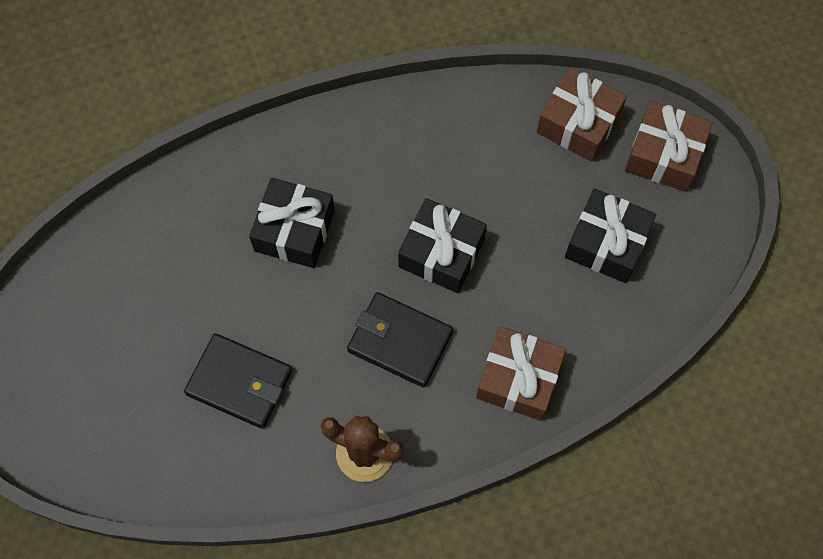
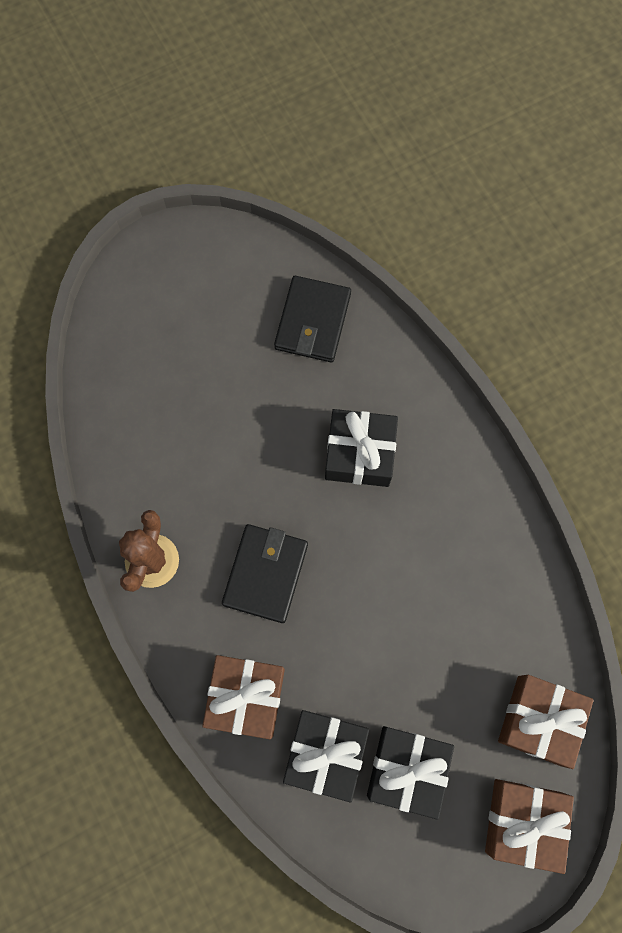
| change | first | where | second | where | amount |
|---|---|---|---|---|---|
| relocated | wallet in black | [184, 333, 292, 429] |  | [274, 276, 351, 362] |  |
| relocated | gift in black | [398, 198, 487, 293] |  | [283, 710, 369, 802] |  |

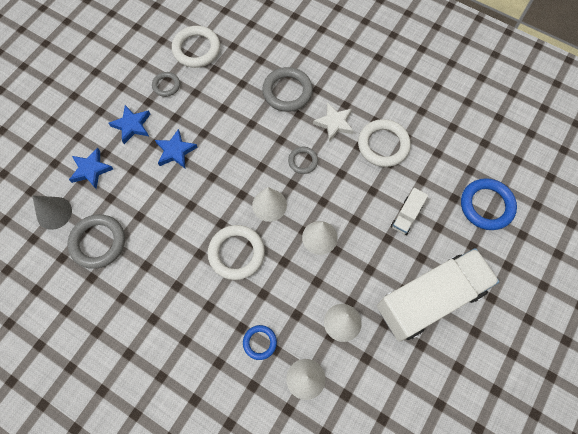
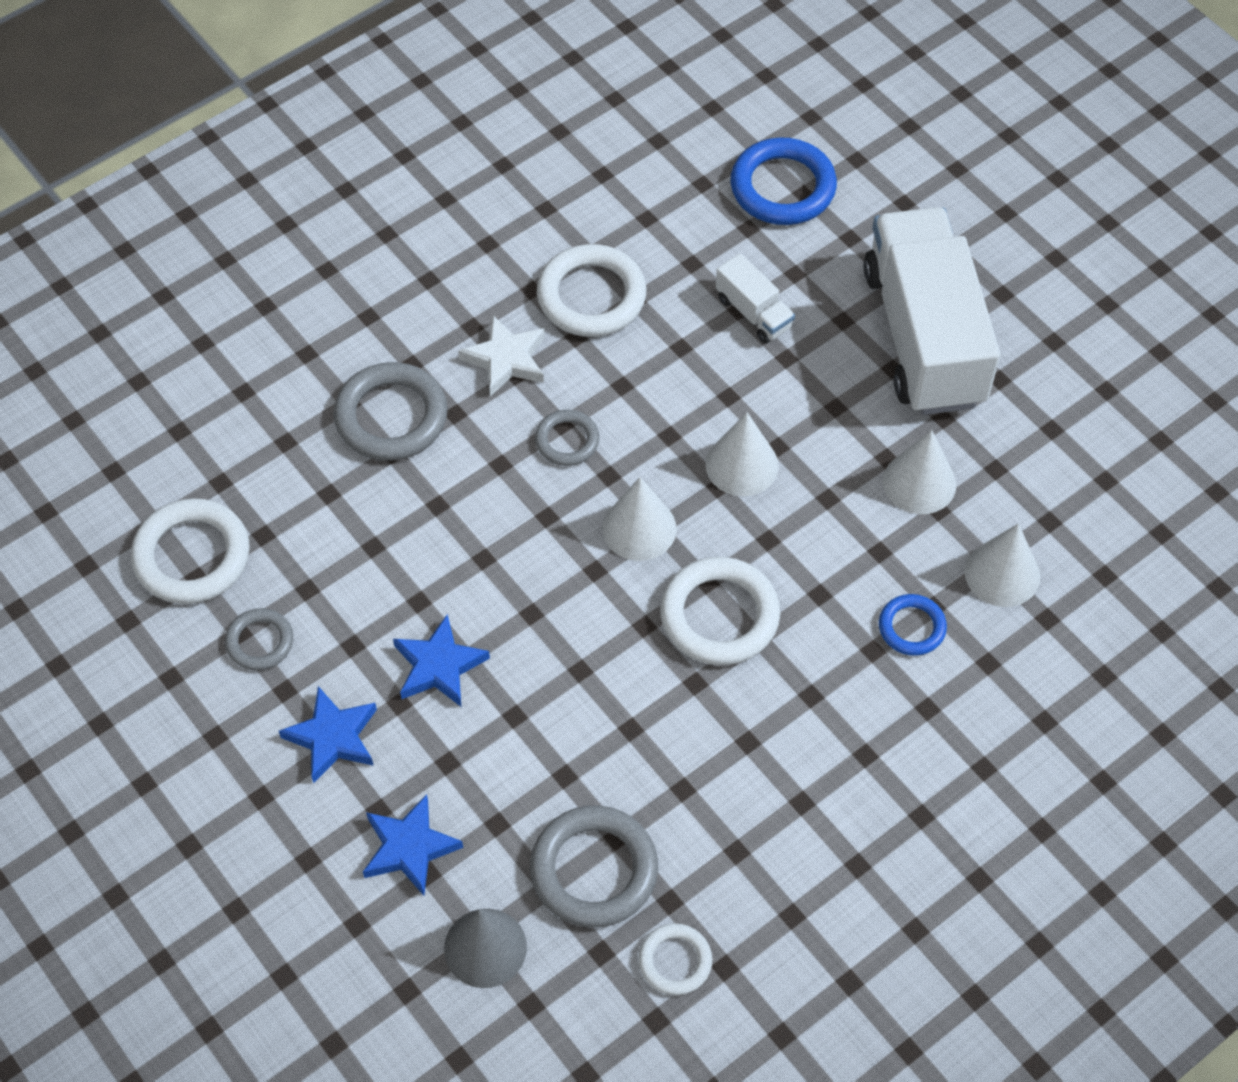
| change | first | where | second | where | amount |
|---|---|---|---|---|---|
| appeared |  |  | ring in white | [638, 923, 712, 995] |  |

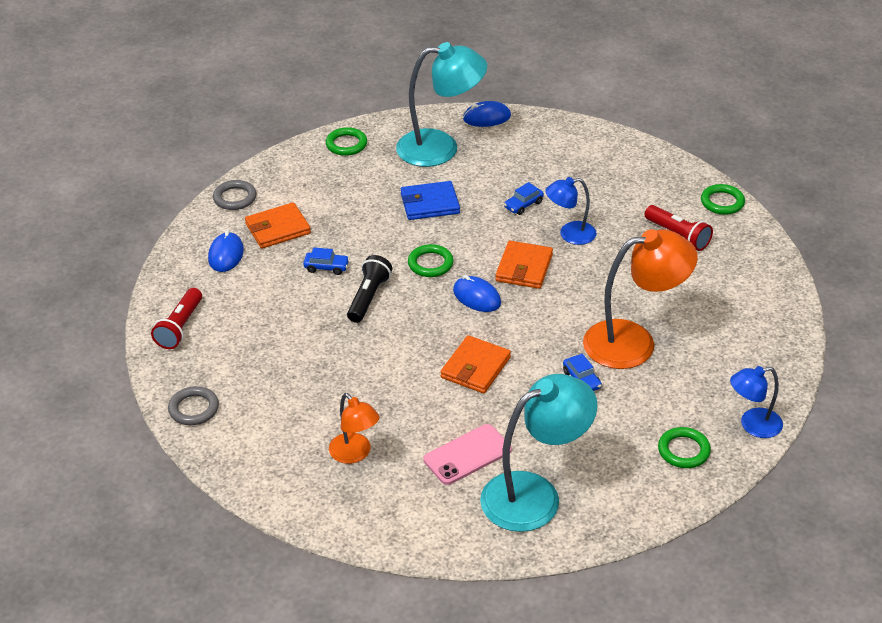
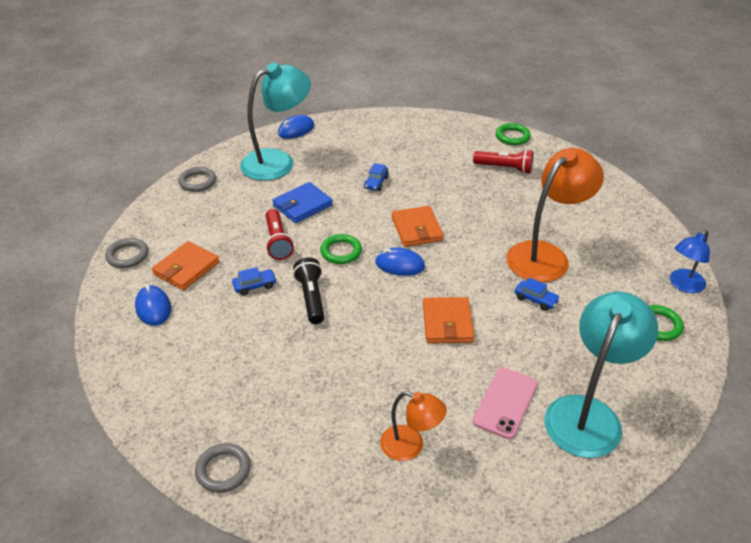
| change | first | where | second | where | amount |
|---|---|---|---|---|---|
| relocated | flashlight in red | [151, 288, 202, 349] |  | [266, 209, 294, 260] |  |
| colour | ring in green | [326, 127, 367, 156] | ring in grey | [178, 167, 216, 192] |  |
| missing | lamp in blue | [545, 177, 596, 245] |  |  |  |

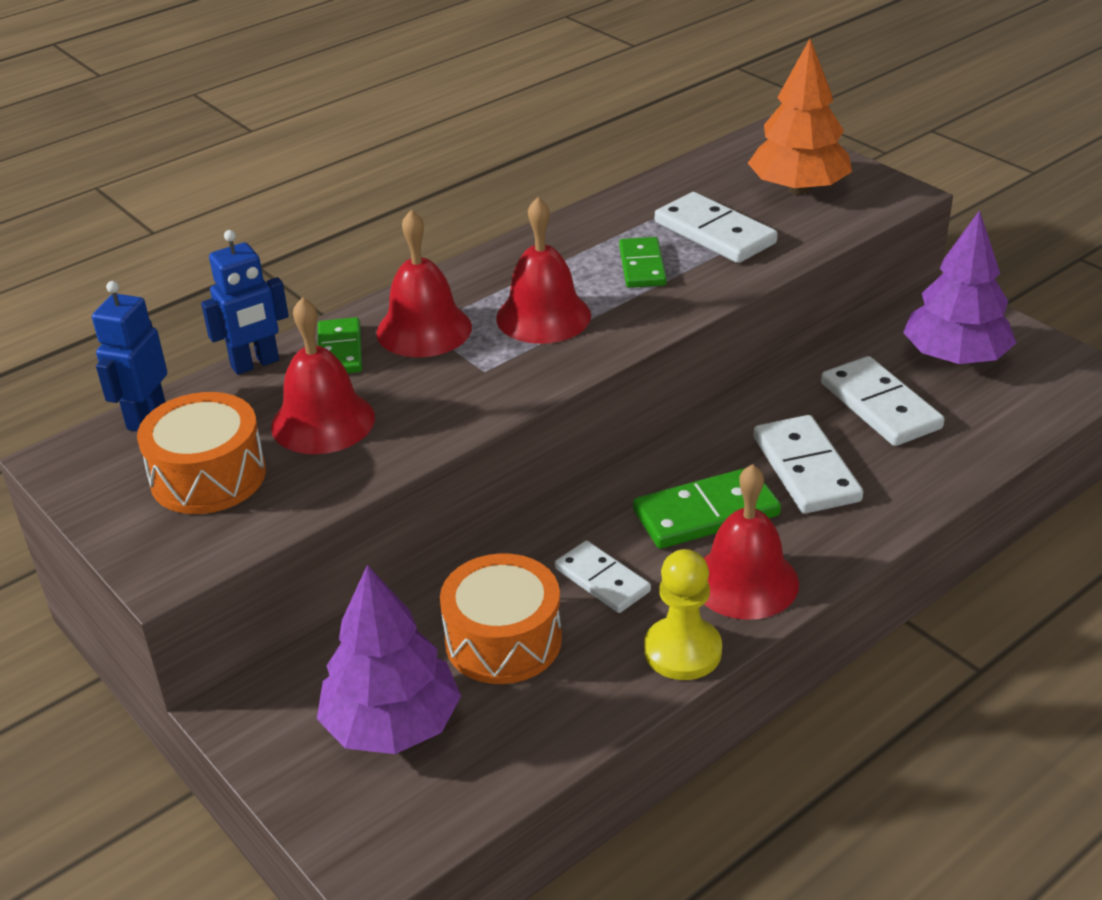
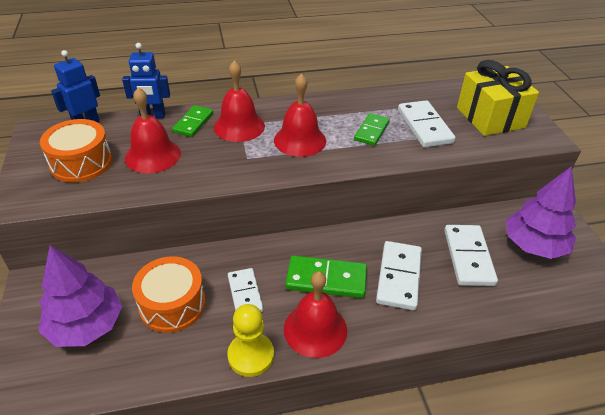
| change | first | where | second | where | amount |
|---|---|---|---|---|---|
| exchanged | tree in orange | [748, 39, 852, 195] | gift in yellow | [457, 60, 539, 136] |  |

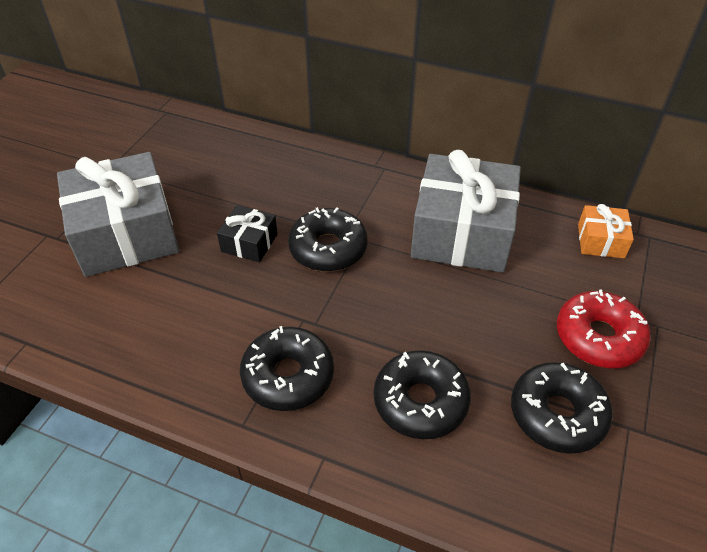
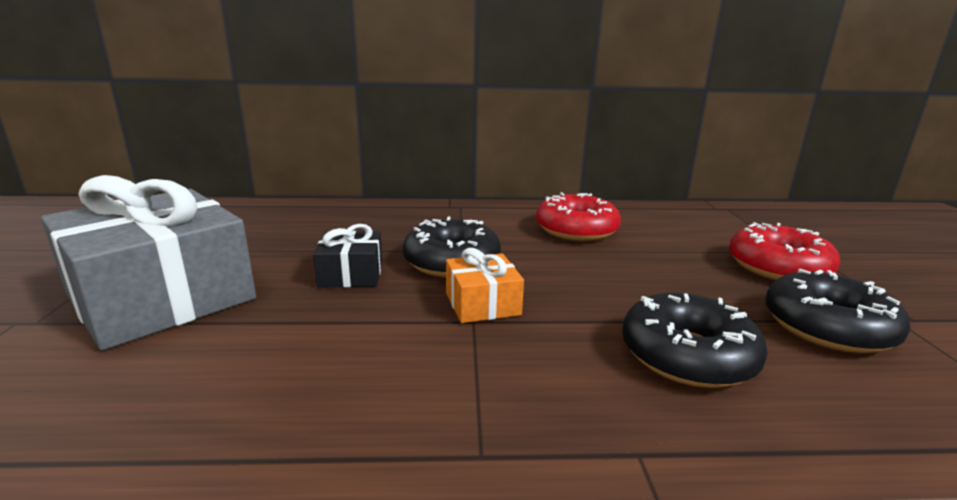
| change | first | where | second | where | amount |
|---|---|---|---|---|---|
| missing | donut in black | [240, 326, 334, 411] |  |  |  |
| exchanged | gift in grey | [411, 150, 521, 273] | donut in red | [536, 193, 621, 241] |  |
| relocated | gift in orange | [578, 204, 634, 258] |  | [446, 248, 524, 323] |  |

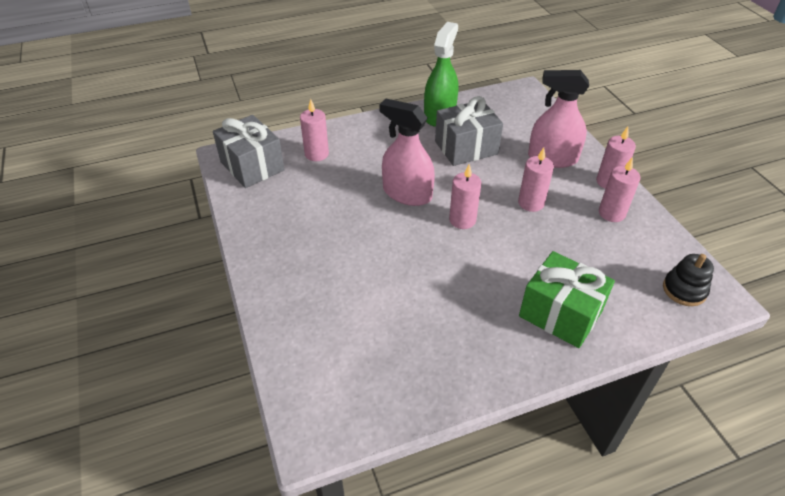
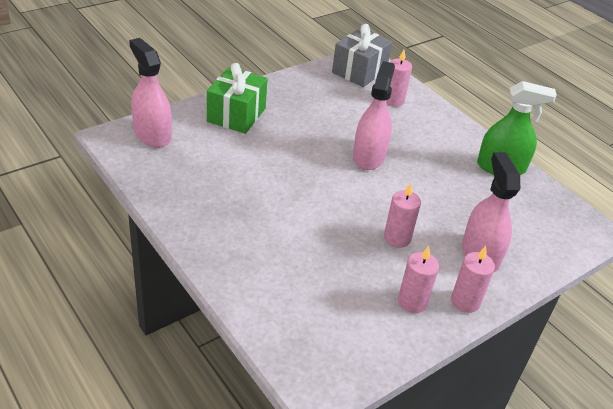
| change | first | where | second | where | amount |
|---|---|---|---|---|---|
| missing | gift in grey | [435, 96, 503, 166] |  |  |  |
| missing | candle in pink | [449, 164, 482, 229] |  |  |  |
| relocated | gift in green | [519, 251, 615, 348] |  | [207, 63, 268, 134] |  |
| missing | stacking toy in black | [663, 254, 714, 306] |  |  |  |
| appeared |  |  | spray bottle in pink | [129, 38, 172, 148] |  |

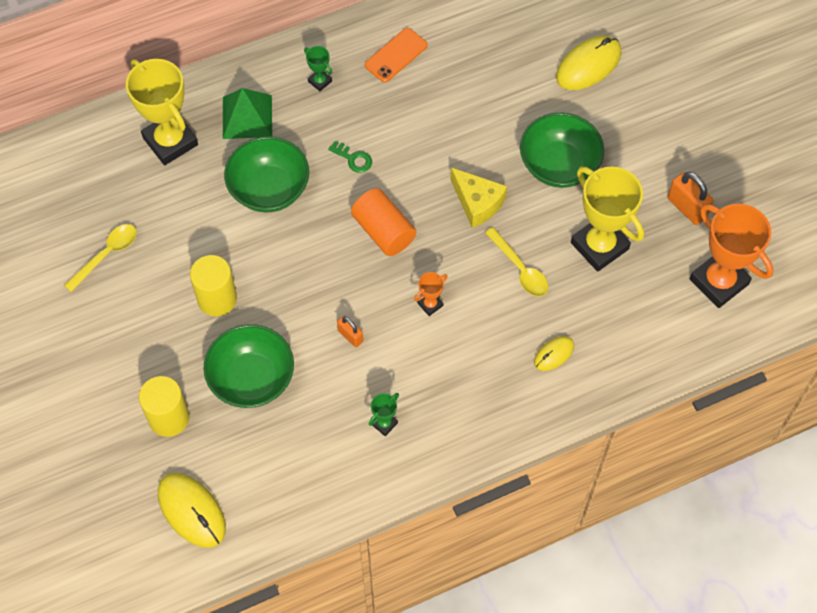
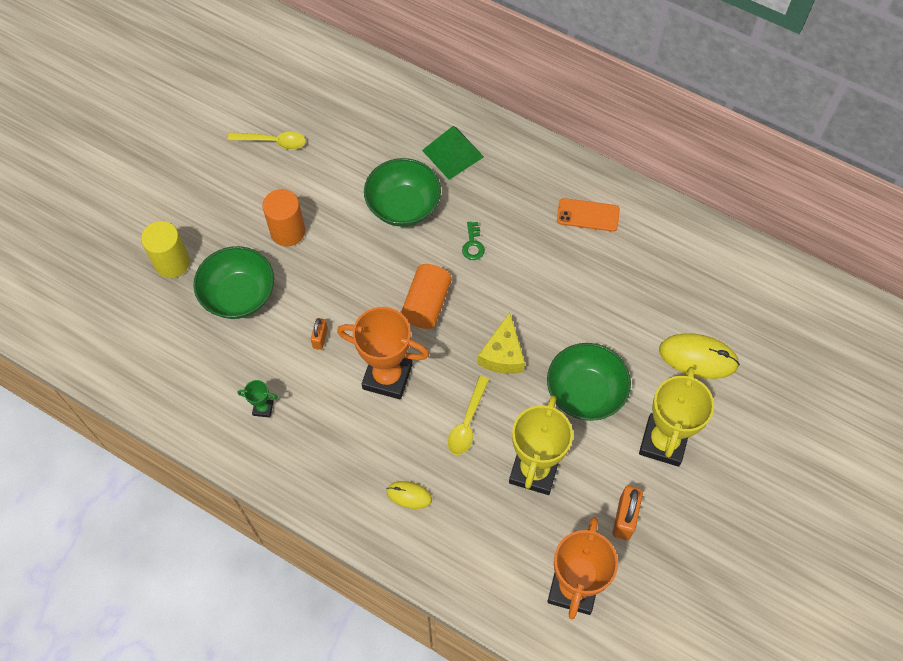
| change | first | where | second | where | amount |
|---|---|---|---|---|---|
| relocated | trophy in yellow | [126, 59, 198, 165] |  | [639, 367, 714, 467] |  |
| missing | mouse in yellow | [158, 473, 226, 548] |  |  |  |
| colour | cylinder in yellow | [190, 255, 237, 317] | cylinder in orange | [263, 189, 305, 247] |  |
| missing | trophy in green | [304, 46, 332, 91] |  |  |  |
| size | trophy in orange | [414, 272, 448, 316] |  | [337, 307, 429, 399] | x2.29 |

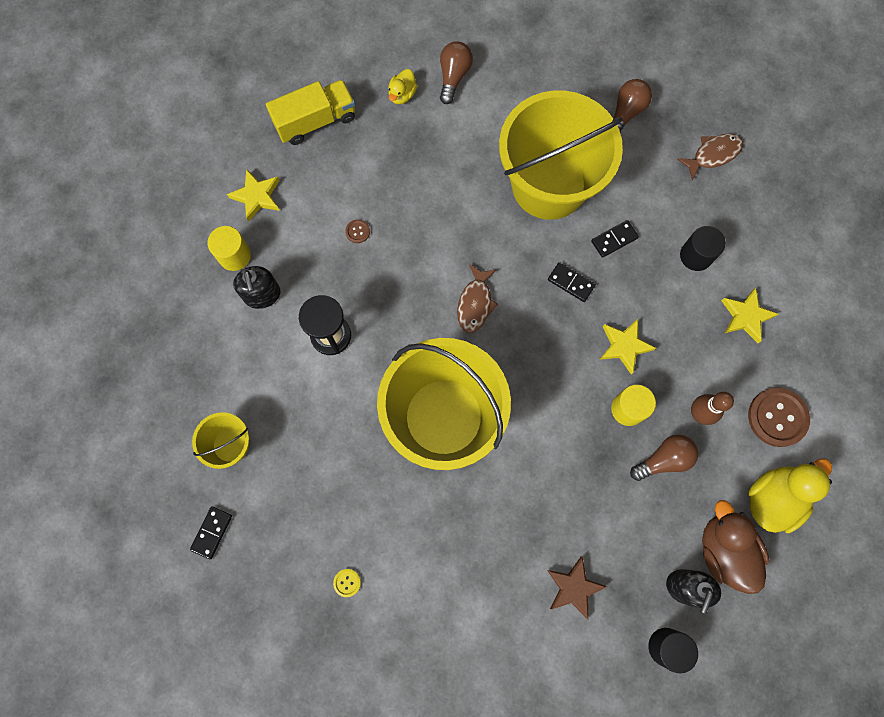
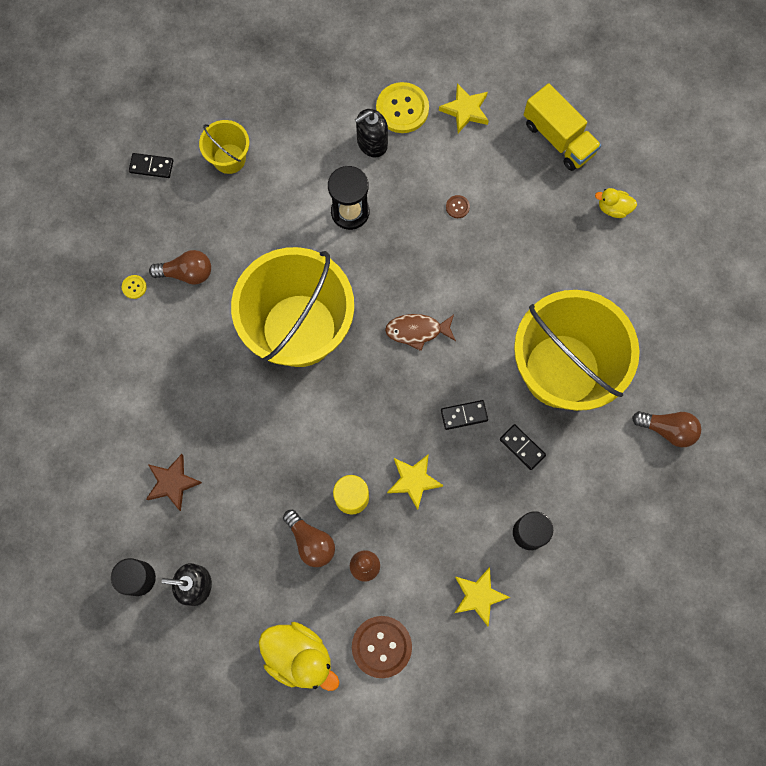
| change | first | where | second | where | amount |
|---|---|---|---|---|---|
| exchanged | cylinder in yellow | [208, 226, 251, 271] | button in yellow | [376, 82, 429, 133] |  |
| relocated | light bulb in brown | [440, 41, 473, 104] |  | [149, 250, 211, 285] |  |
| spun | domino in black | [548, 262, 596, 302] |  | [441, 400, 488, 430] | 60 degrees clockwise |
| missing | fish in brown | [677, 134, 743, 180] |  |  |  |
| missing | duck in brown | [702, 500, 769, 594] |  |  |  |

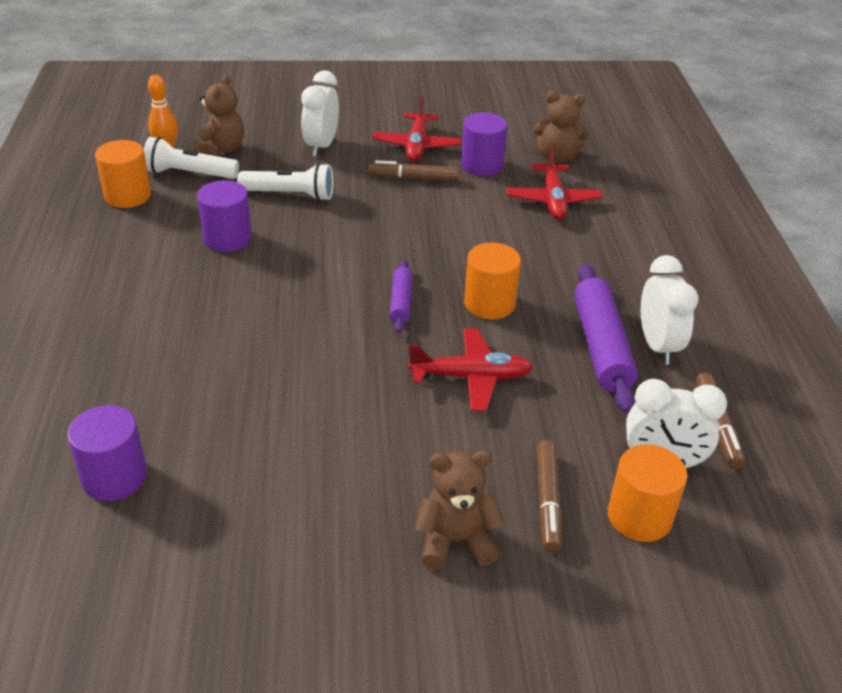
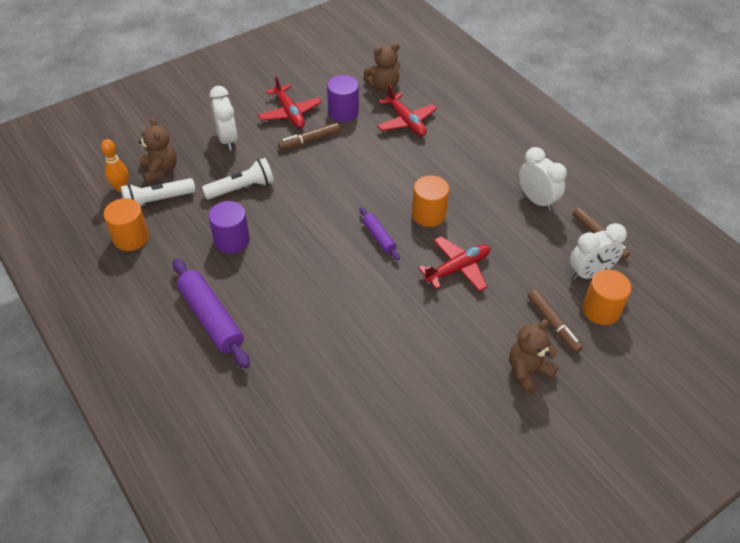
| change | first | where | second | where | amount |
|---|---|---|---|---|---|
| missing | cylinder in purple | [67, 405, 147, 501] |  |  |  |
| relocated | rolling pin in purple | [574, 264, 638, 414] |  | [173, 258, 250, 369] |  |

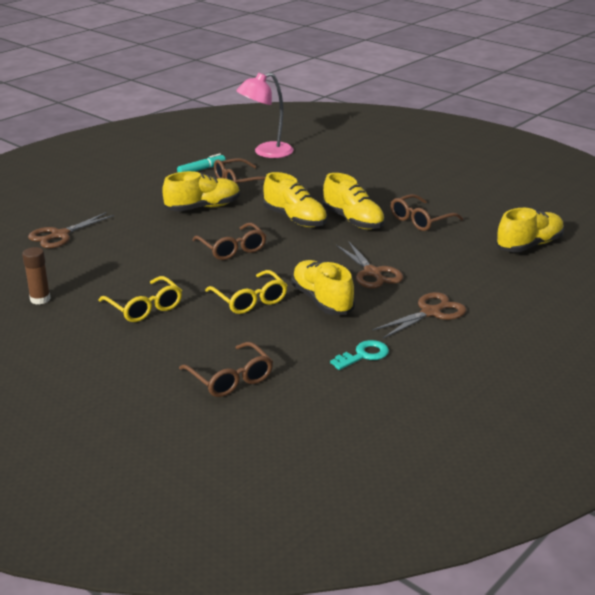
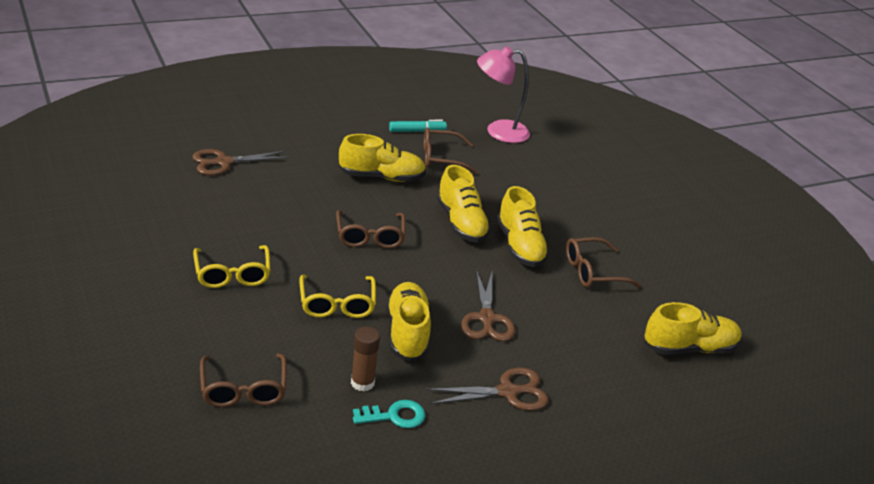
| change | first | where | second | where | amount |
|---|---|---|---|---|---|
| relocated | glue stick in brown | [22, 247, 51, 304] |  | [351, 327, 380, 392] |  |

